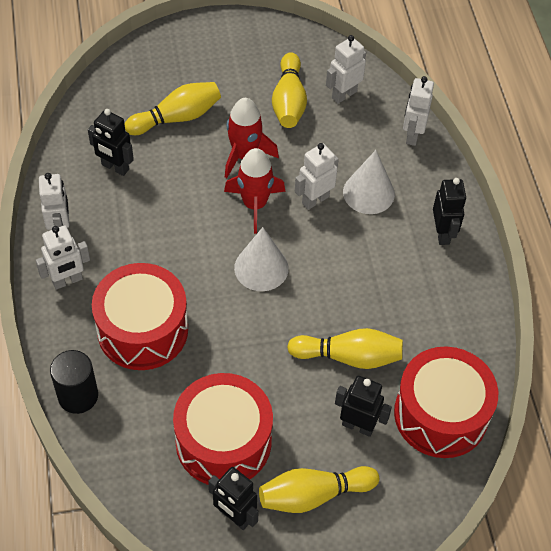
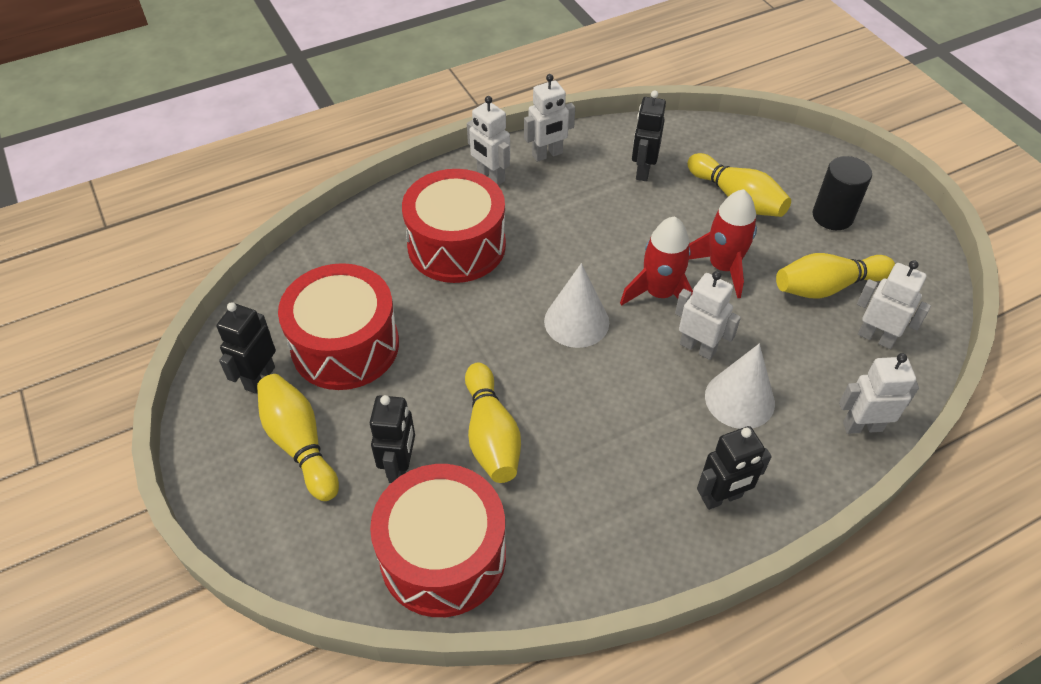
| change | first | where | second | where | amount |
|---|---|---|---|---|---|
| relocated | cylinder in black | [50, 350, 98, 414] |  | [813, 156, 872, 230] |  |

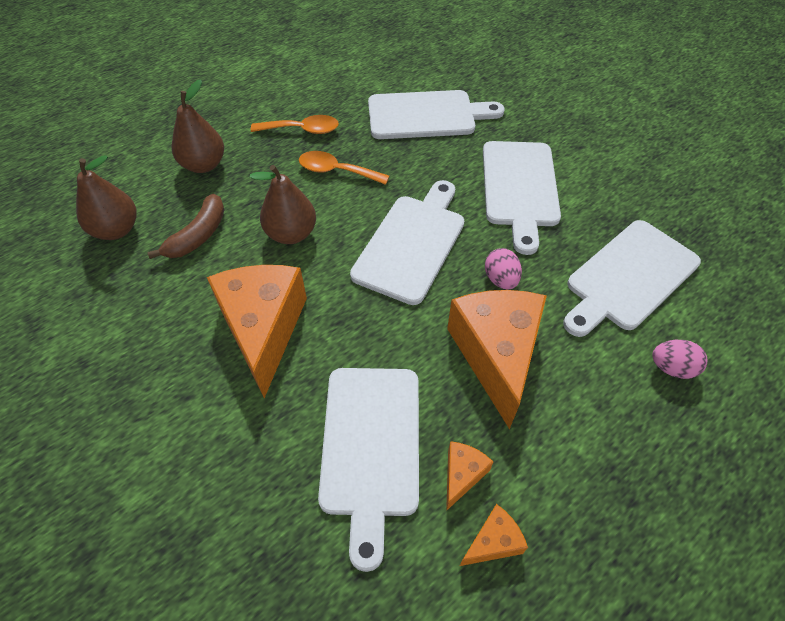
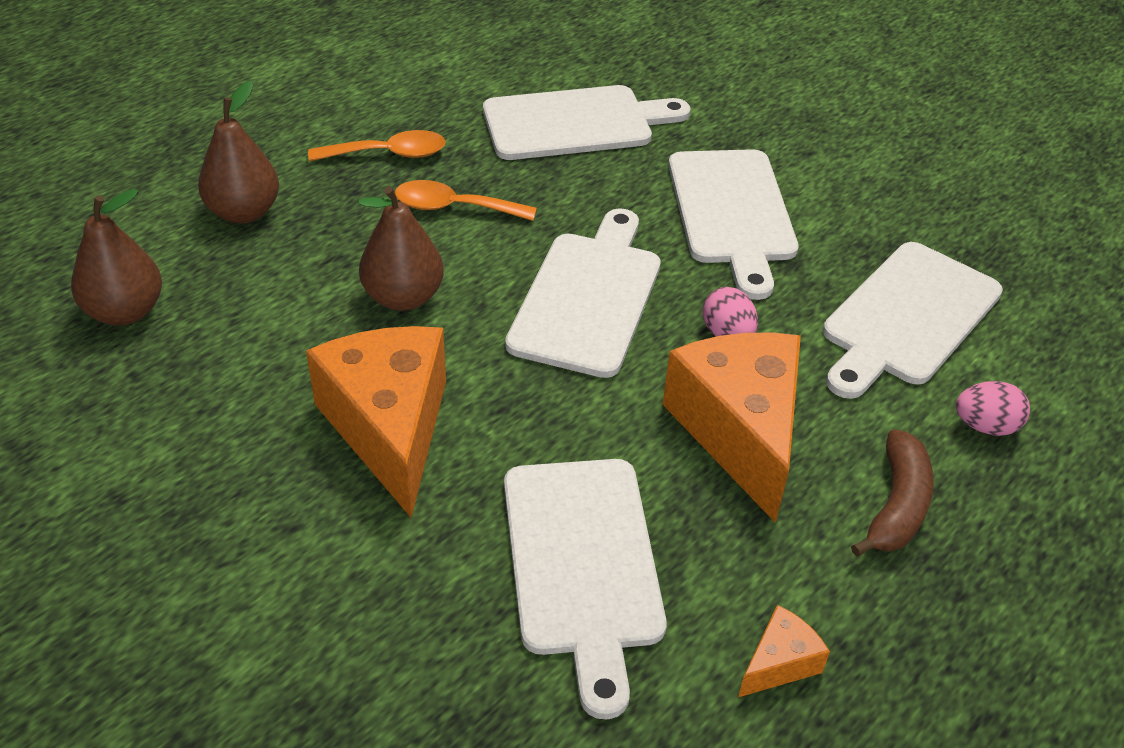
| change | first | where | second | where | amount |
|---|---|---|---|---|---|
| relocated | banana in brown | [147, 194, 224, 259] |  | [851, 429, 934, 557] |  |
| missing | cheese in orange | [446, 441, 493, 511] |  |  |  |

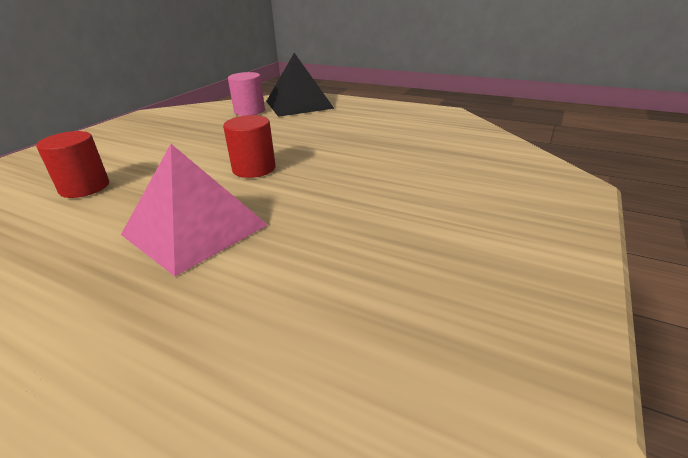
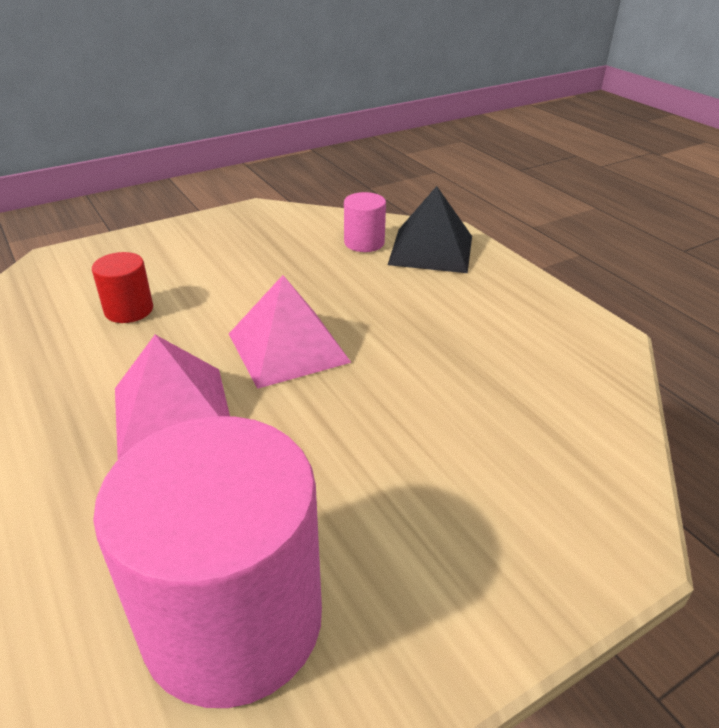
| change | first | where | second | where | amount |
|---|---|---|---|---|---|
| exchanged | cylinder in red | [223, 115, 276, 178] | pyramid in pink | [229, 275, 352, 389] |  |
| appeared |  |  | cylinder in pink | [93, 416, 322, 708] |  |

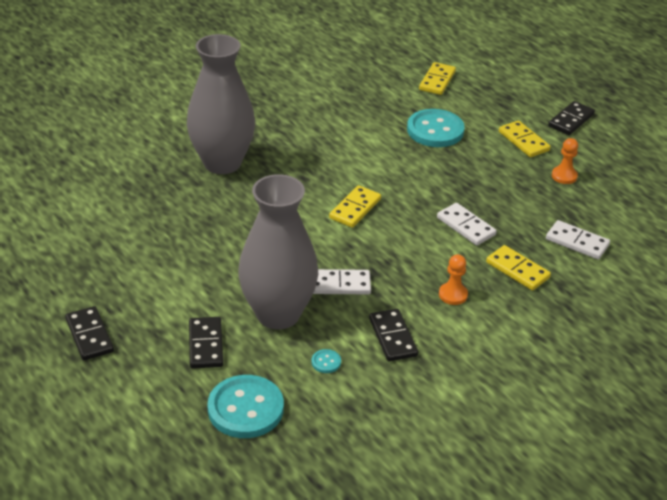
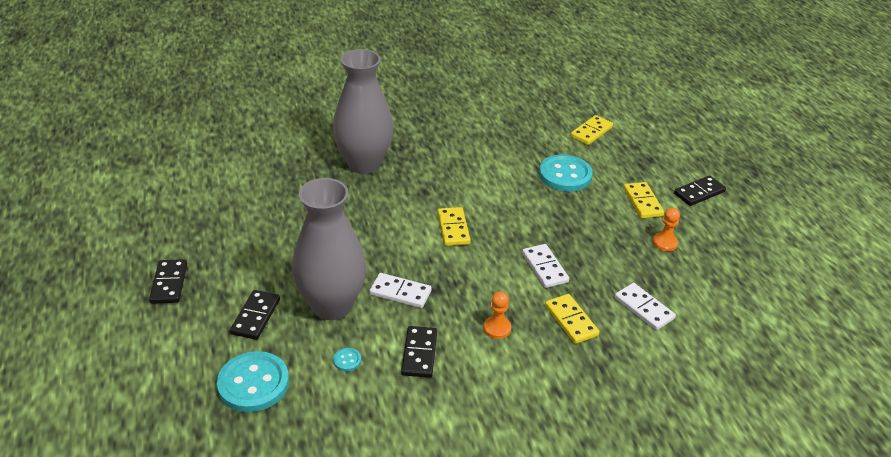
| change | first | where | second | where | amount |
|---|---|---|---|---|---|
| spun | domino in yellow | [329, 185, 381, 228] |  | [438, 207, 471, 246] | 60 degrees counterclockwise |

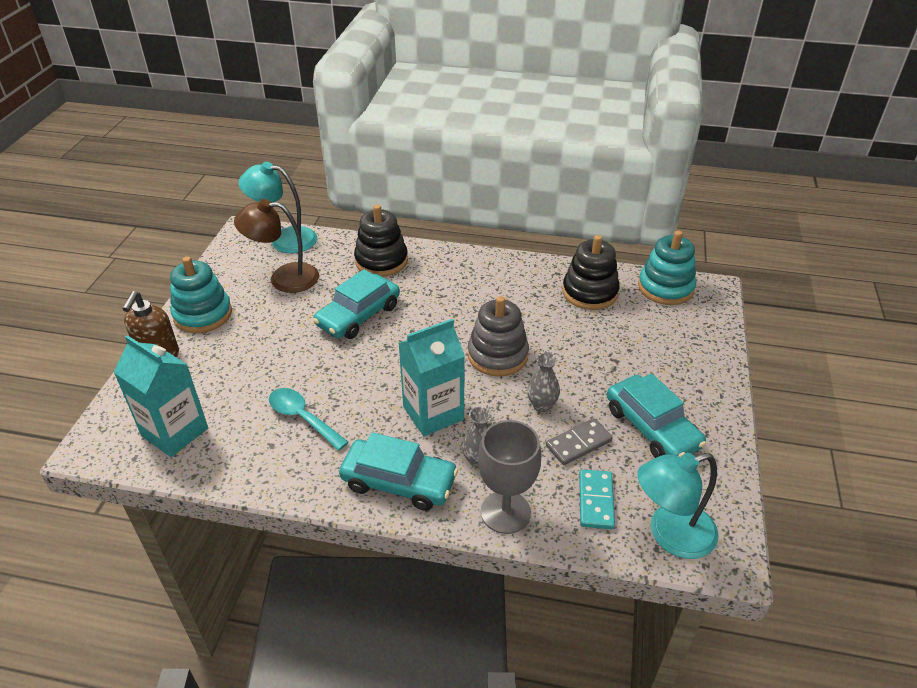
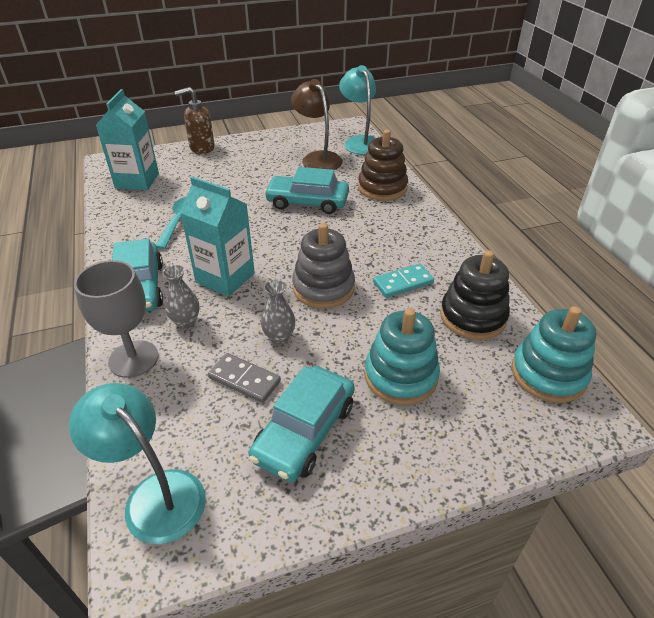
| change | first | where | second | where | amount |
|---|---|---|---|---|---|
| relocated | stacking toy in turquoise | [170, 256, 232, 333] |  | [364, 308, 440, 405] |  |
| colour | stacking toy in black | [354, 205, 408, 277] | stacking toy in brown | [358, 130, 408, 201] |  |
| relocated | domino in turquoise | [579, 469, 615, 529] |  | [373, 264, 434, 298] |  |

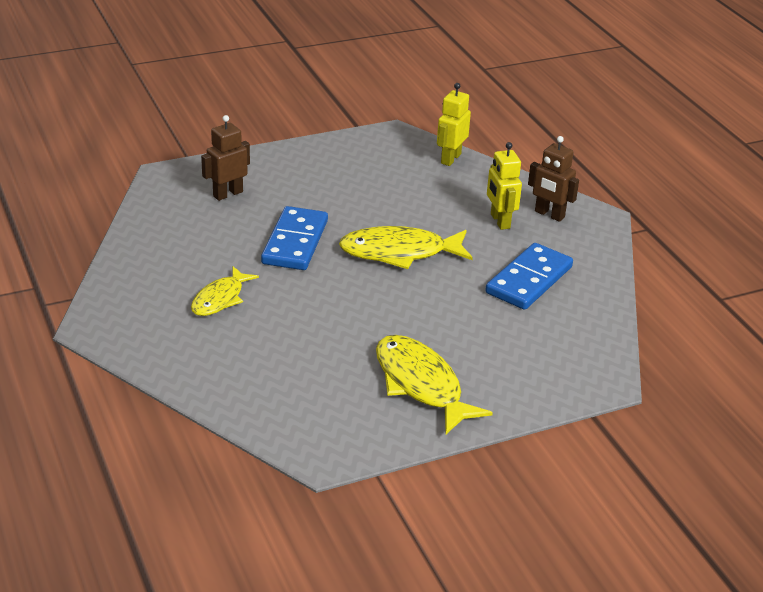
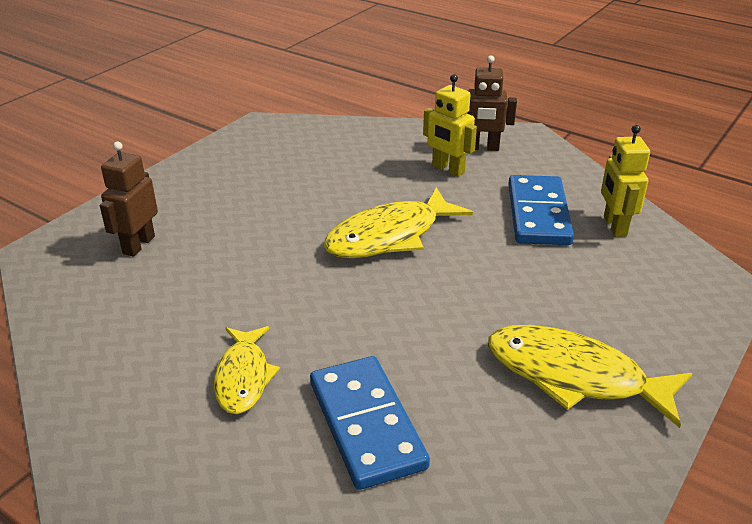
| change | first | where | second | where | amount |
|---|---|---|---|---|---|
| relocated | domino in blue | [261, 206, 328, 270] |  | [310, 356, 430, 490] |  |
| relocated | robot in yellow | [437, 83, 471, 166] |  | [601, 125, 650, 237] |  |

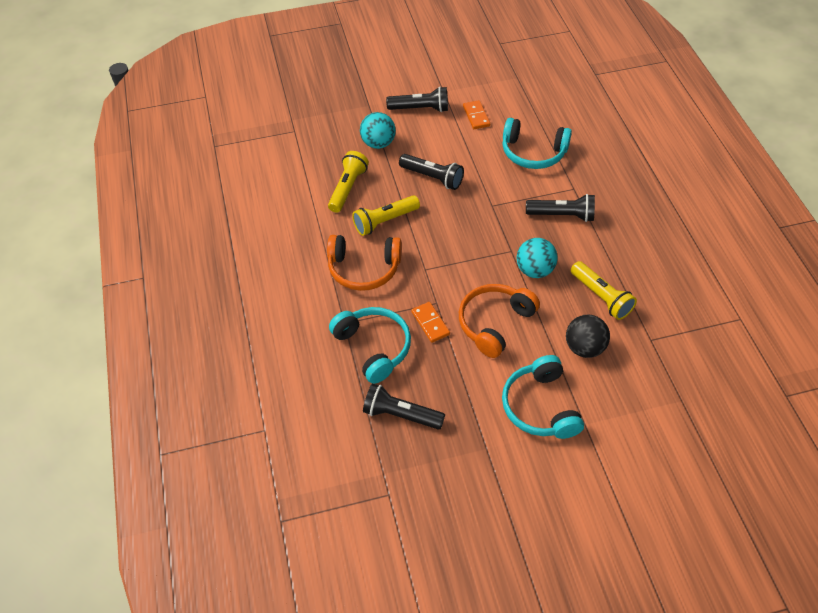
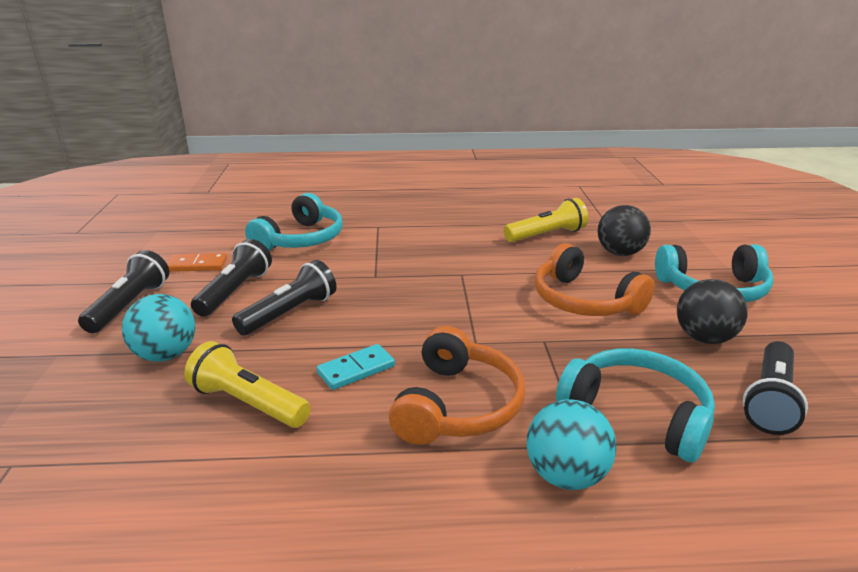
| change | first | where | second | where | amount |
|---|---|---|---|---|---|
| spun | headphones in turquoise | [329, 307, 411, 384] |  | [556, 349, 715, 462] | 60 degrees clockwise |
| exchanged | flashlight in yellow | [352, 195, 420, 236] | domino in turquoise | [316, 344, 395, 390] |  |
| missing | domino in orange | [411, 302, 450, 343] |  |  |  |
| relocated | ball in turquoise | [517, 238, 558, 278] |  | [527, 399, 616, 490] |  |
| relocated | flashlight in black | [526, 194, 595, 222] |  | [191, 239, 272, 317] |  |
| appeared |  |  | ball in black | [677, 279, 747, 344] |  |

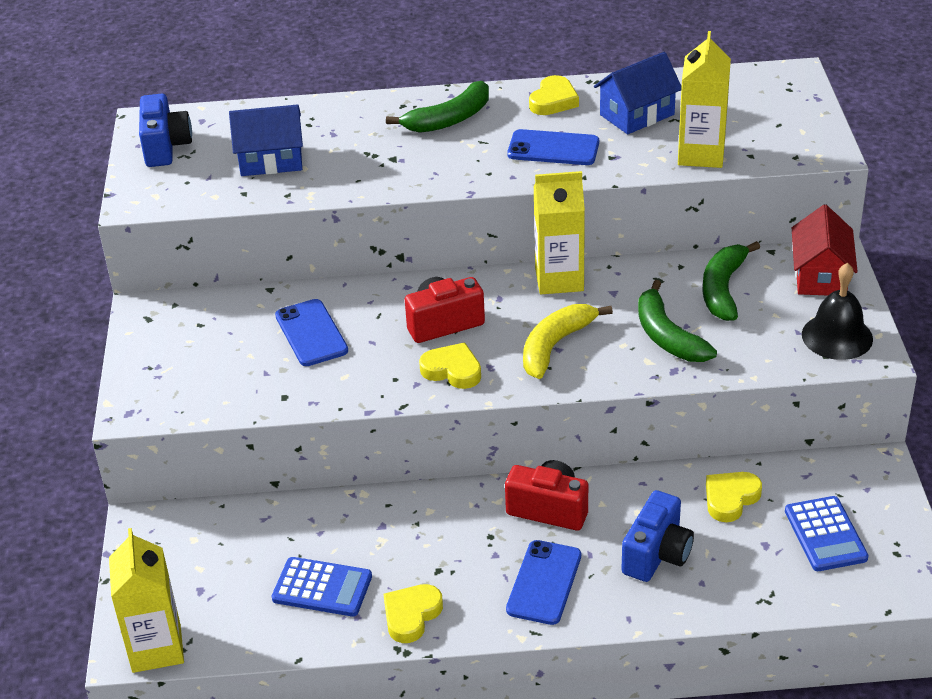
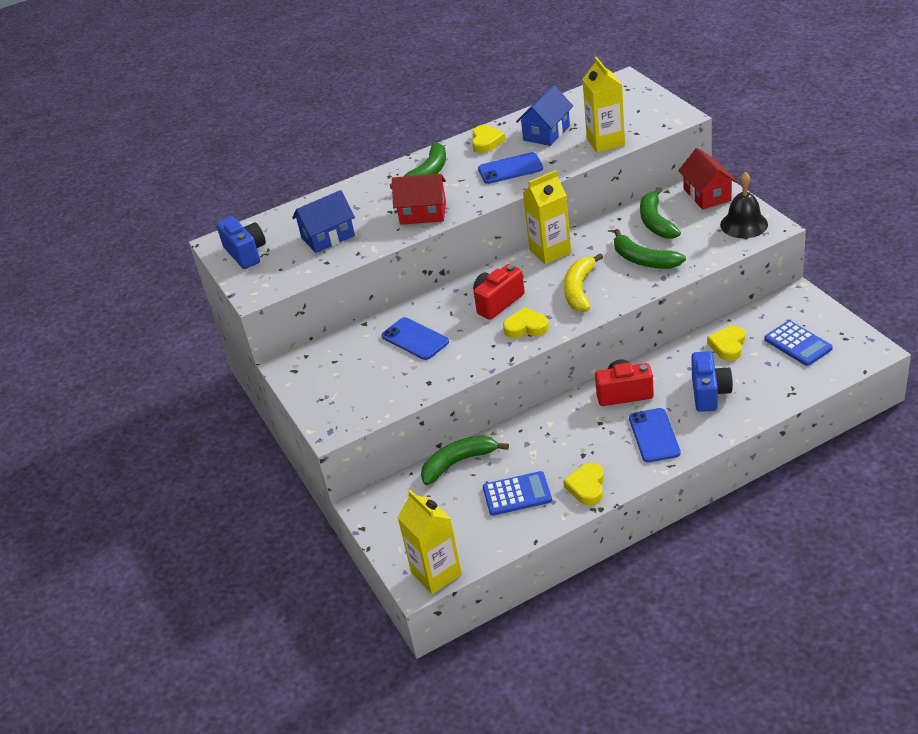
| change | first | where | second | where | amount |
|---|---|---|---|---|---|
| appeared |  |  | house in red | [392, 174, 446, 225] |  |
| appeared |  |  | banana in green | [421, 436, 509, 485] |  |

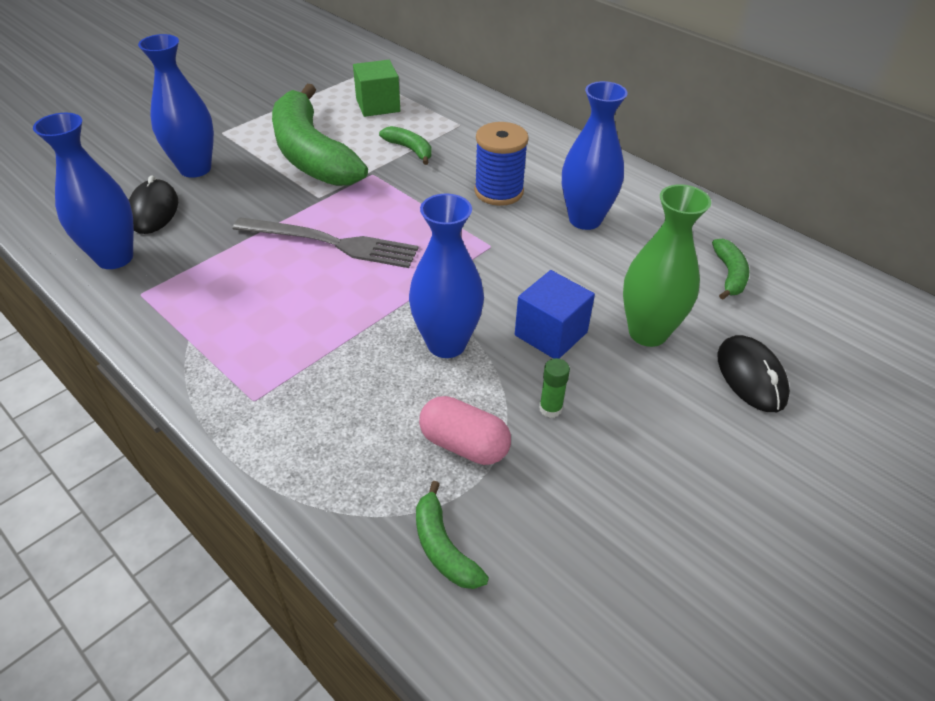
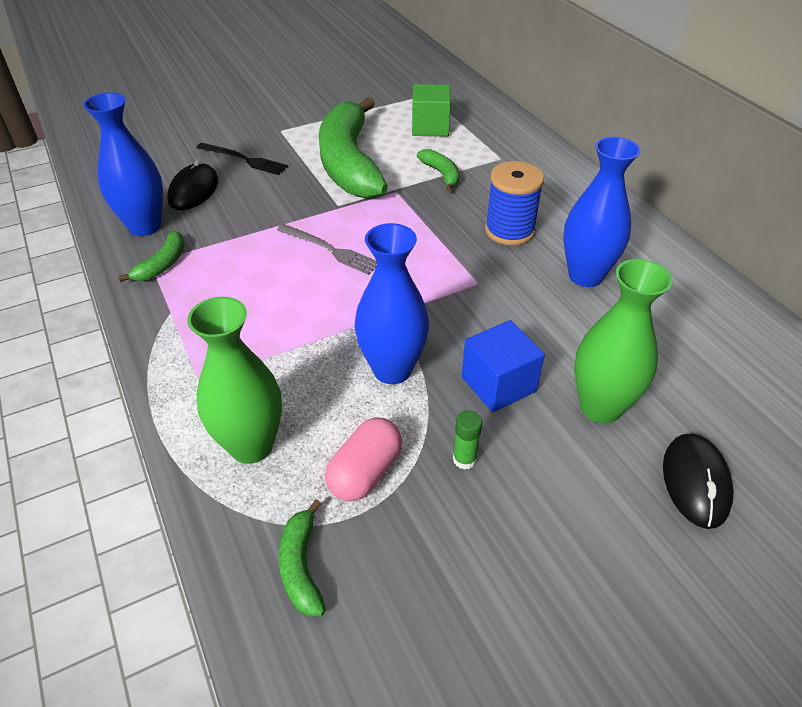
| change | first | where | second | where | amount |
|---|---|---|---|---|---|
| exchanged | vase in blue | [138, 34, 214, 178] | fork in black | [196, 143, 288, 175] |  |
| size | fork in grey | [233, 217, 419, 268] |  | [277, 224, 377, 275] | x0.66 |
| spun | capsule in pink | [419, 396, 511, 465] |  | [325, 417, 402, 501] | 75 degrees clockwise |
| relocated | banana in green | [712, 238, 749, 300] |  | [118, 231, 185, 282] |  |
| appeared |  |  | vase in green | [187, 297, 282, 464] |  |

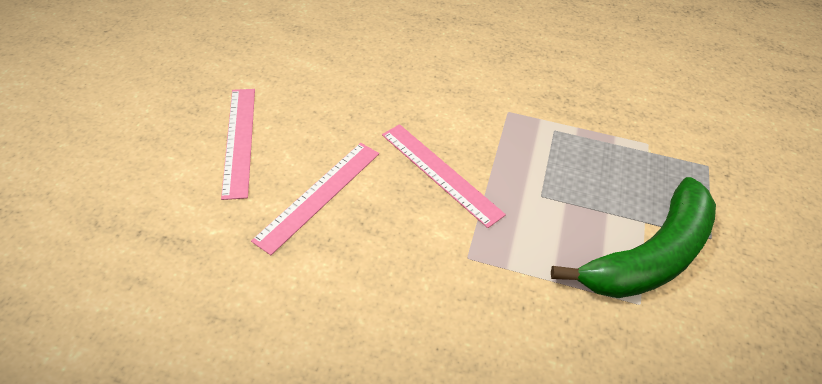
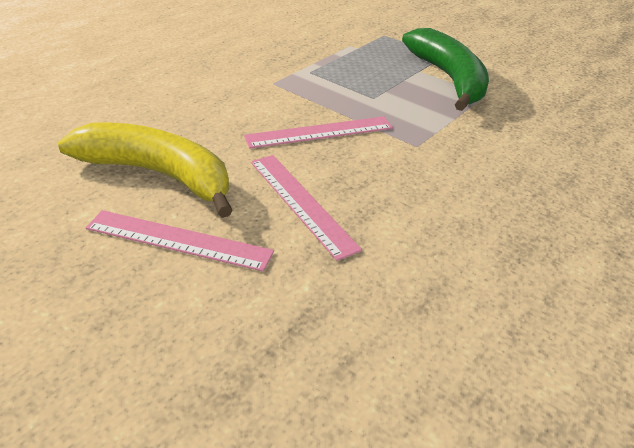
| change | first | where | second | where | amount |
|---|---|---|---|---|---|
| appeared |  |  | banana in yellow | [58, 123, 233, 218] |  |

